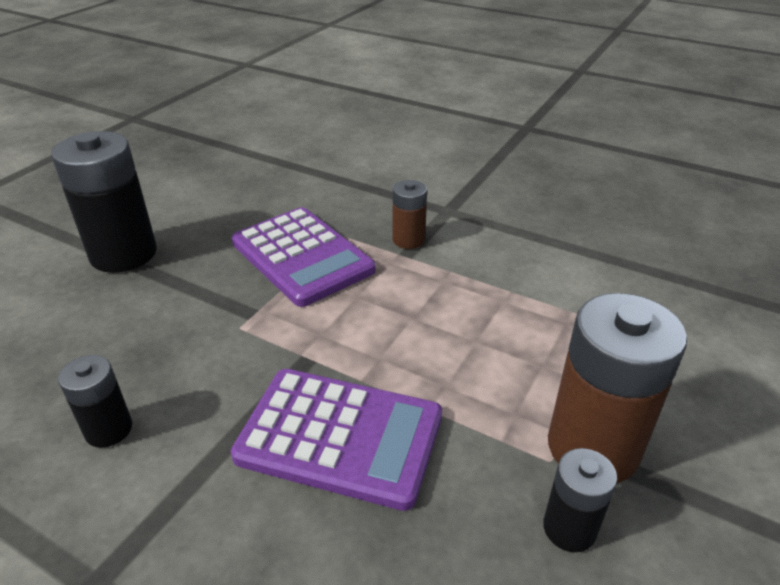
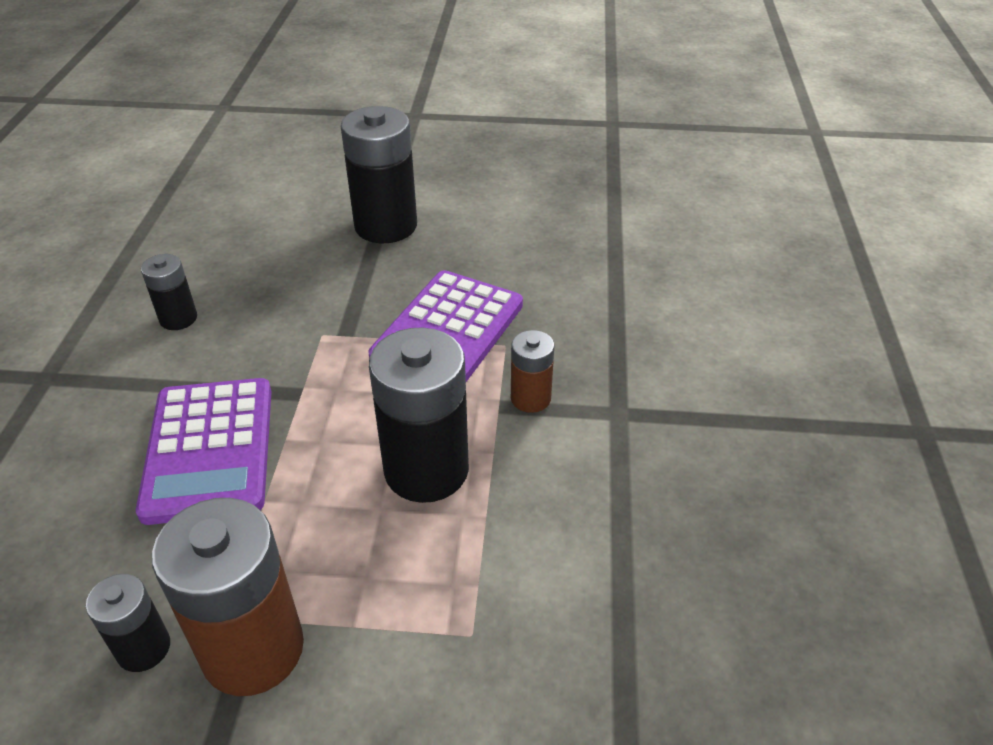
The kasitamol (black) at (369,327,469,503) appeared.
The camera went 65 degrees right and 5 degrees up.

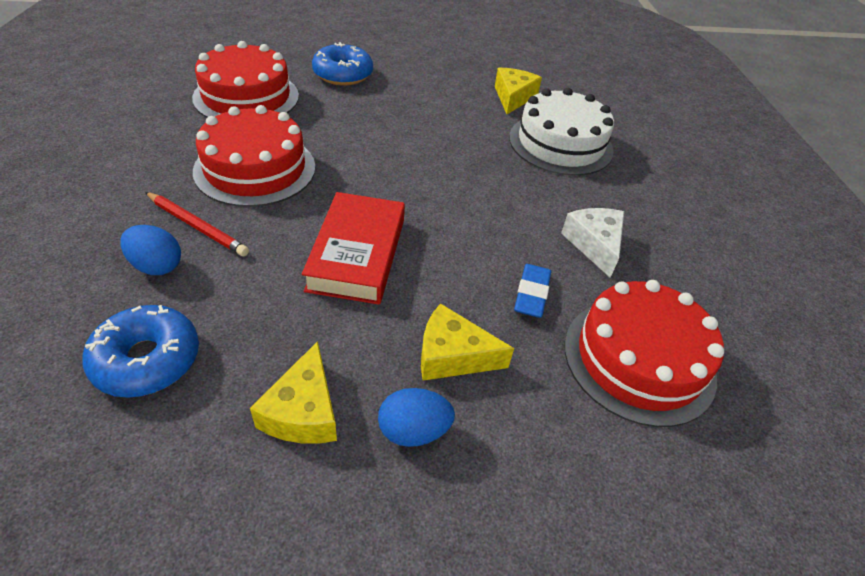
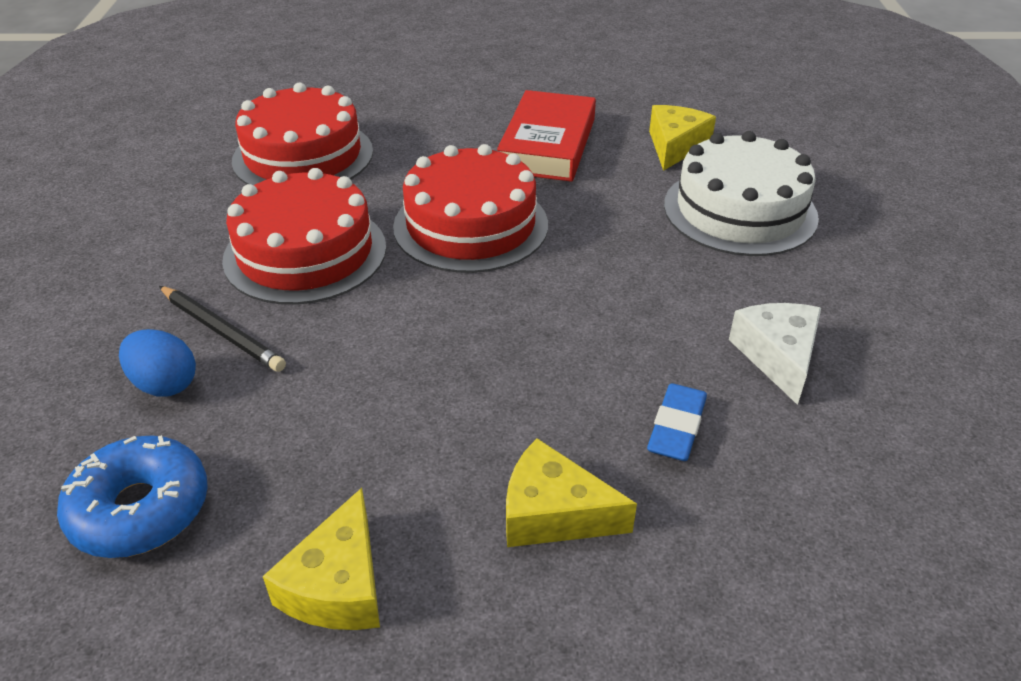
The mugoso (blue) at (312,42,373,86) disappeared.
The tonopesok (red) at (145,192,249,256) became the tonopesok (black) at (159,286,286,372).
The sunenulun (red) moved from (302,192,405,305) to (497,90,596,182).
The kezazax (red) moved from (565,280,724,427) to (393,144,548,273).
The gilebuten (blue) at (378,388,455,447) disappeared.
The camera went 10 degrees right and 5 degrees down.

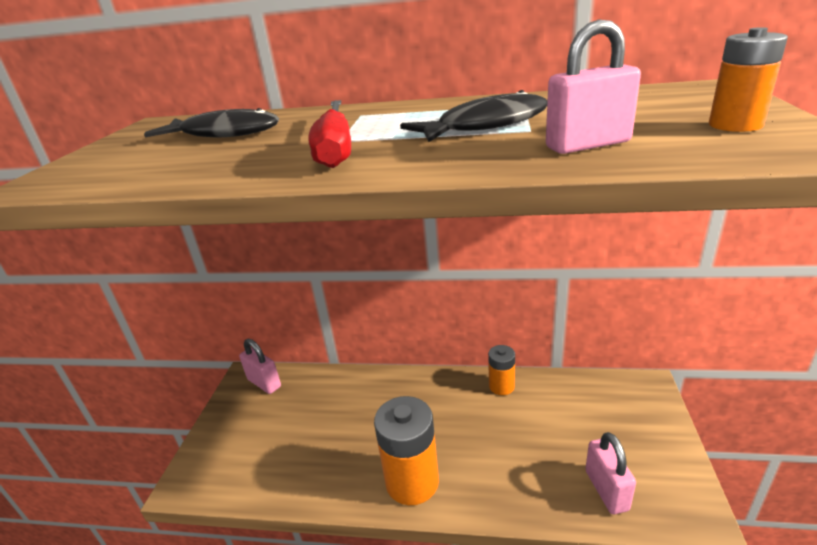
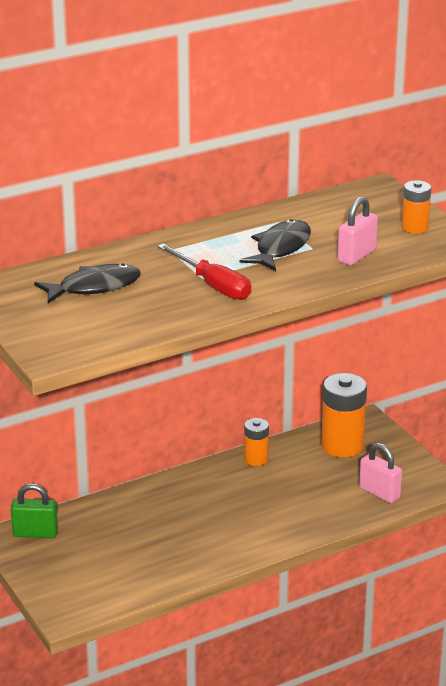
The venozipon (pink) at (239,339,281,394) became the venozipon (green) at (11,484,58,538).
The kasitamol (orange) moved from (374,396,439,505) to (321,373,367,458).
The camera went 40 degrees left and 0 degrees up.

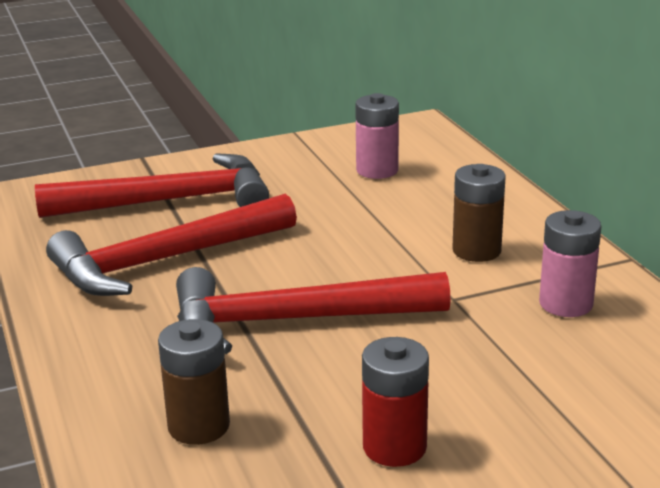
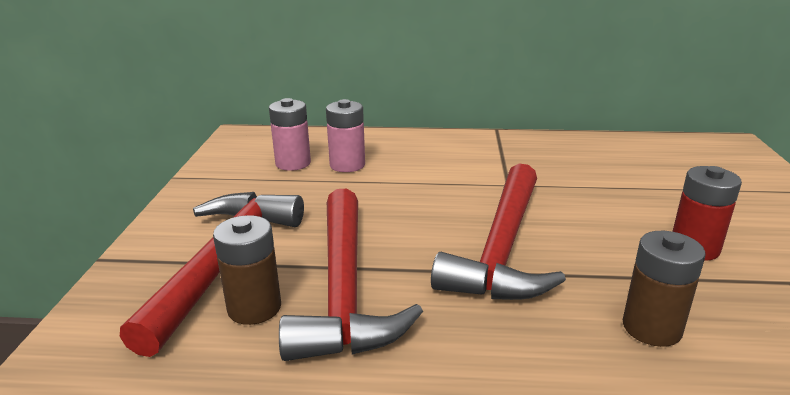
The kasitamol (brown) moved from (452,164,506,262) to (213,215,281,325).
The kasitamol (pink) moved from (539,210,601,317) to (326,99,365,172).
The camera went 65 degrees left and 0 degrees up.

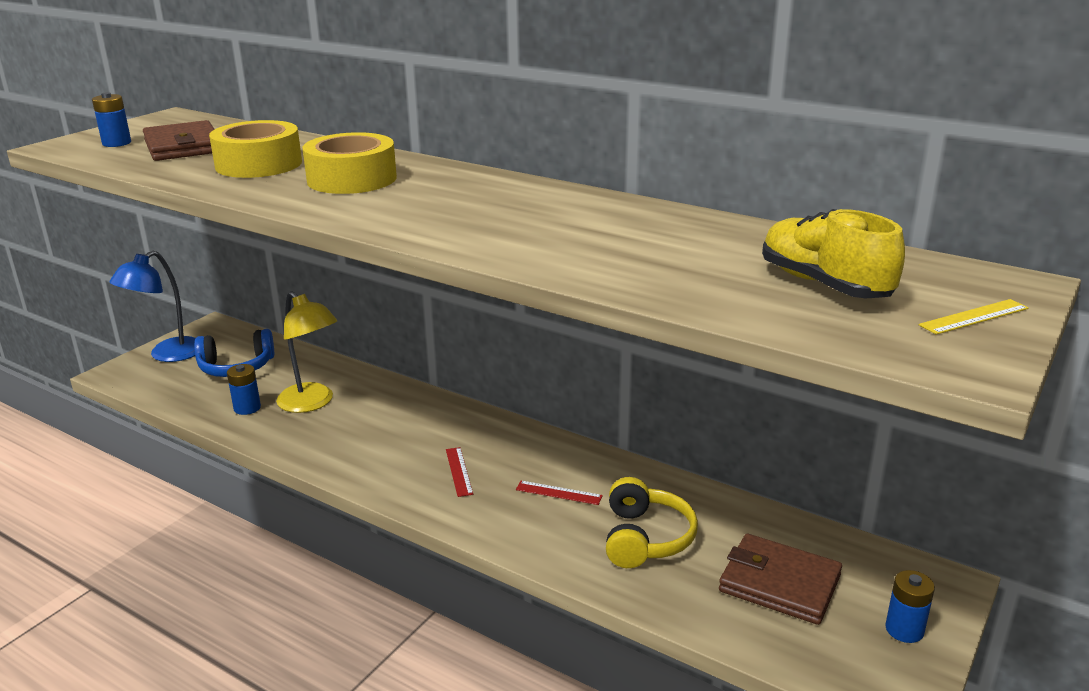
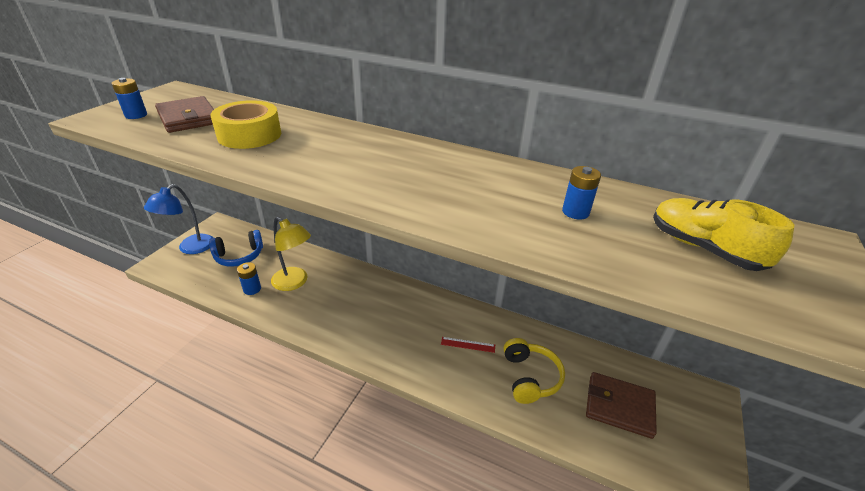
The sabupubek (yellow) at (302,132,397,194) disappeared.
The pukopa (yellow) at (919,299,1029,335) disappeared.
The pukopa (red) at (446,447,473,497) disappeared.
The kasitamol (blue) moved from (885,570,935,643) to (562,166,601,219).
The camera went 10 degrees left and 10 degrees up.

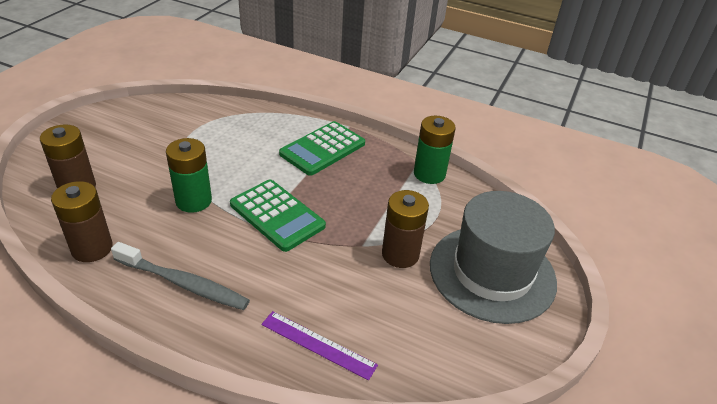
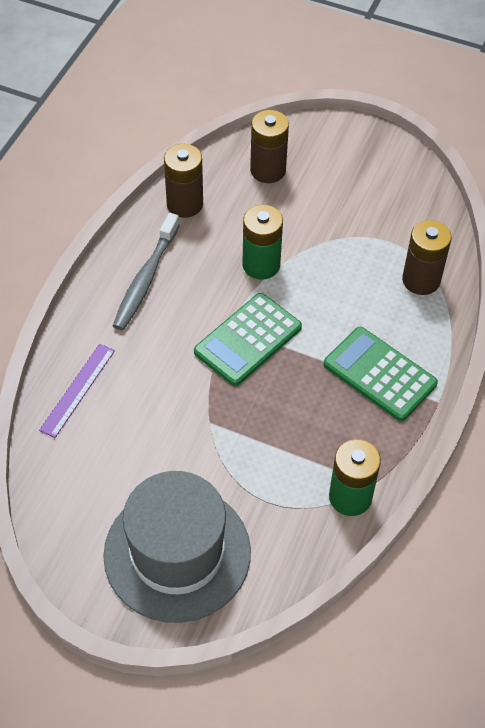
The kasitamol (brown) moved from (382,190,429,268) to (402,220,452,295).
The camera went 90 degrees right and 15 degrees up.

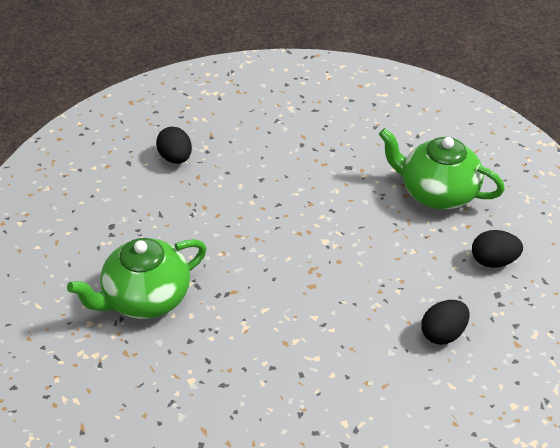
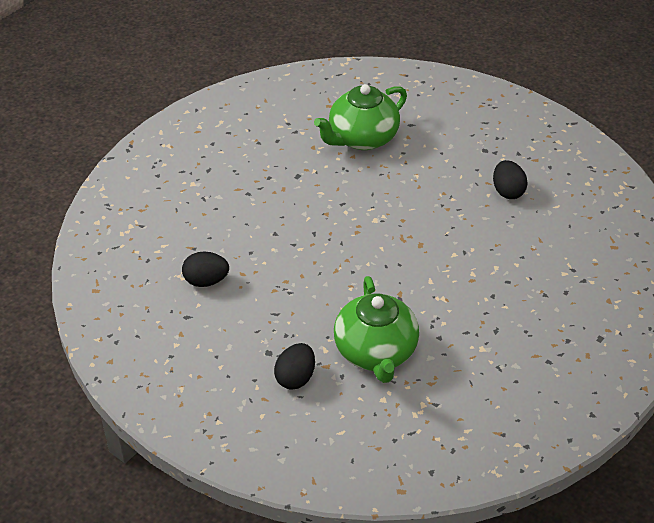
The gilebuten (black) moved from (472,230,523,268) to (274,343,315,390).
The camera went 65 degrees left and 0 degrees up.

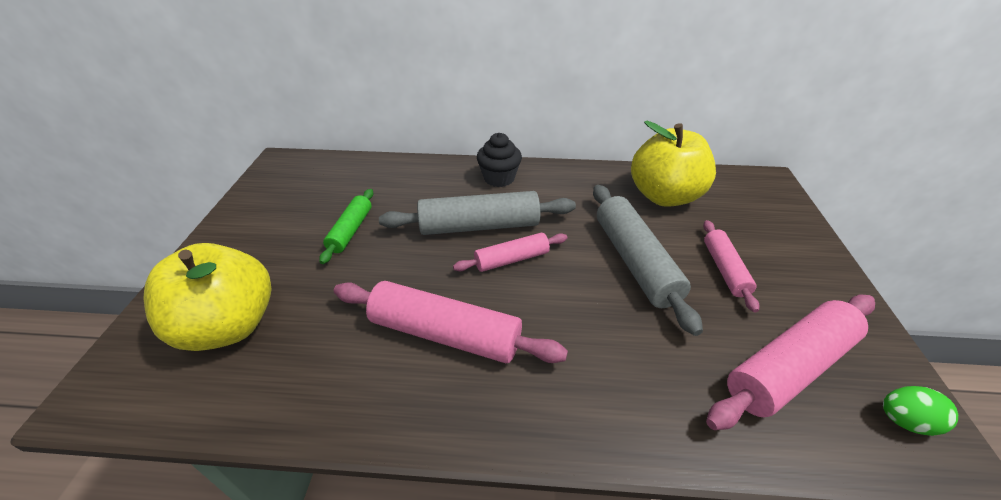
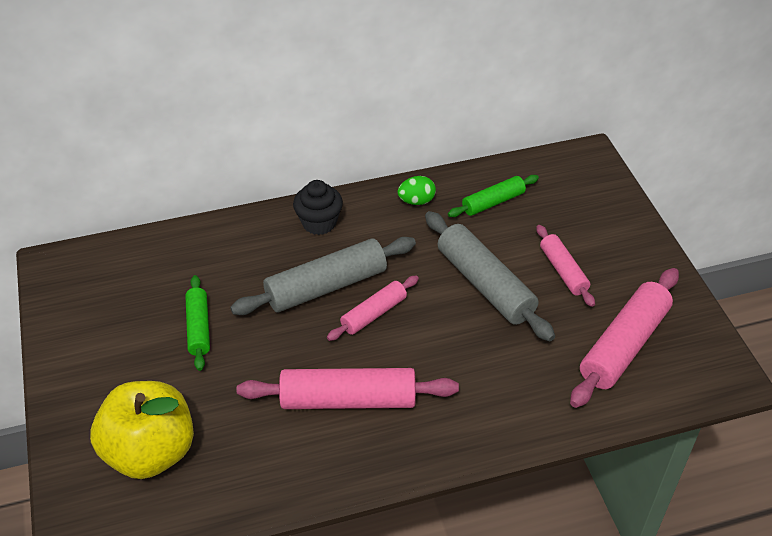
The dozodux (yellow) at (631,121,716,207) was replaced by the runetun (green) at (448,175,539,217).
The gilebuten (green) moved from (883,386,958,436) to (397,176,436,205).
The camera went 20 degrees left and 5 degrees up.

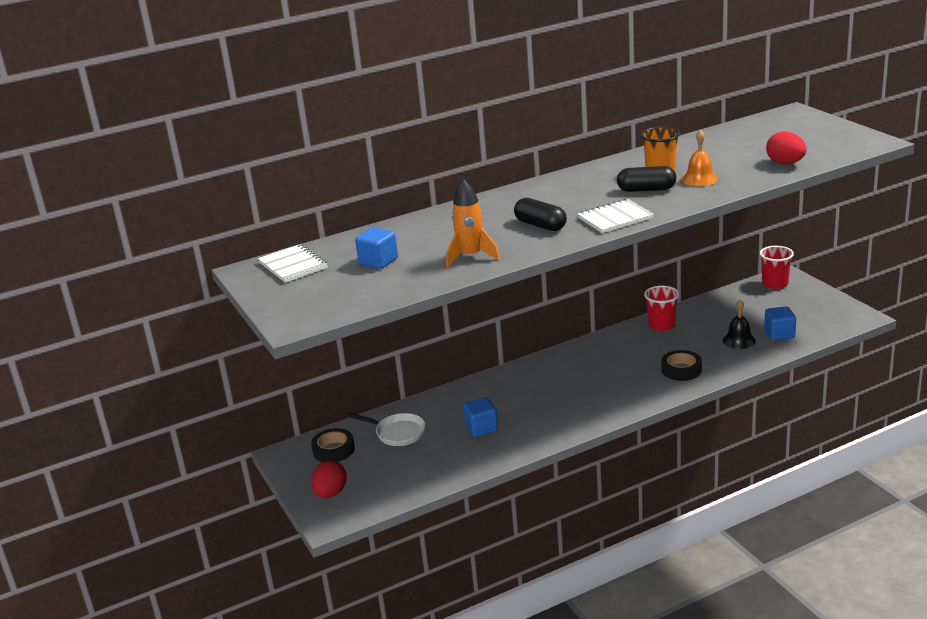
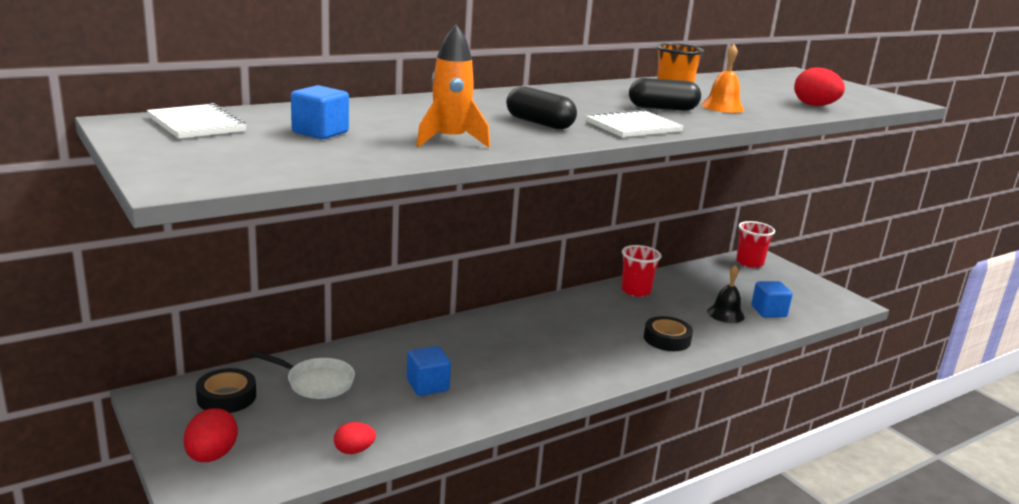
The gilebuten (red) at (334,422,376,454) appeared.
The camera went 10 degrees left and 5 degrees down.

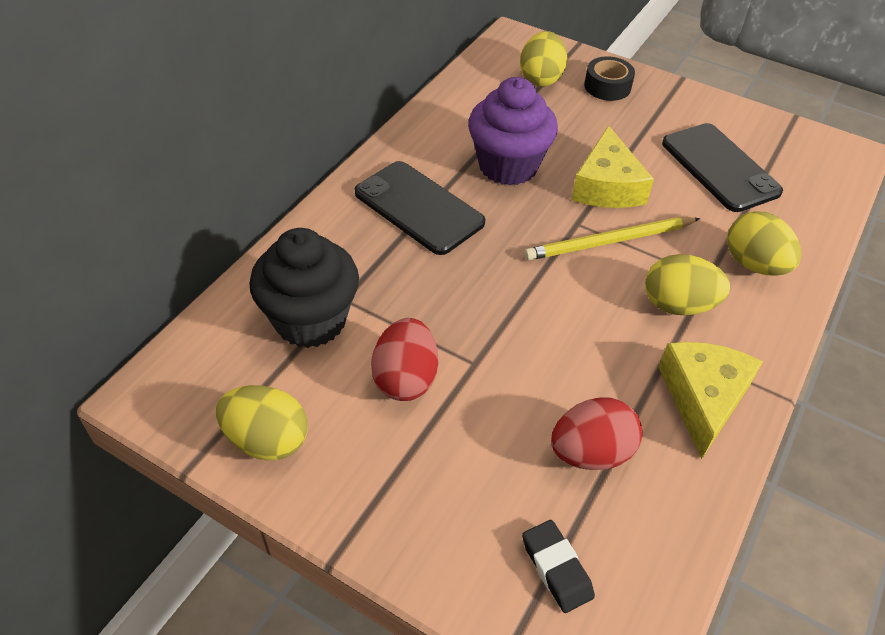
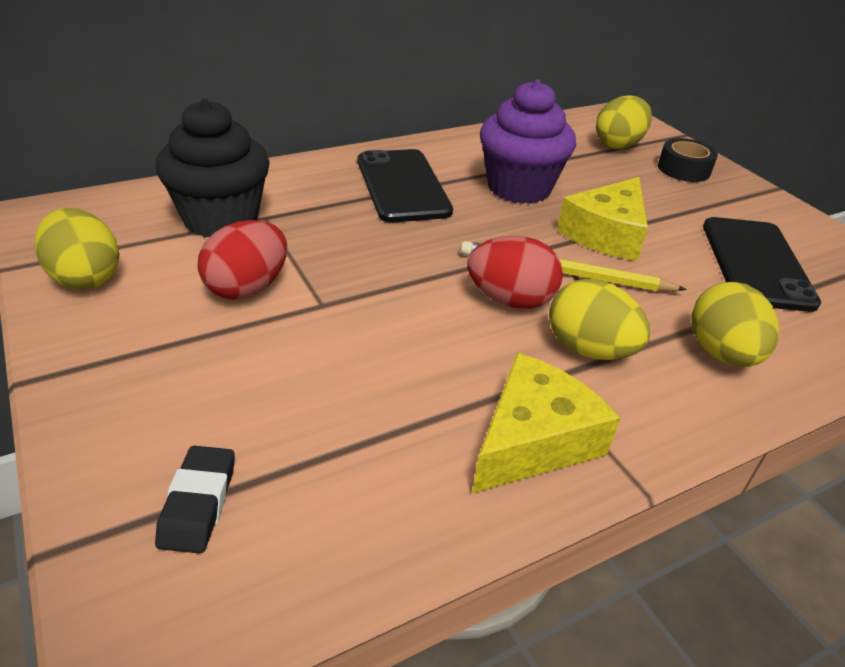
The gilebuten (red) moved from (551,397,642,470) to (467,236,563,309).
The camera went 30 degrees right and 10 degrees down.

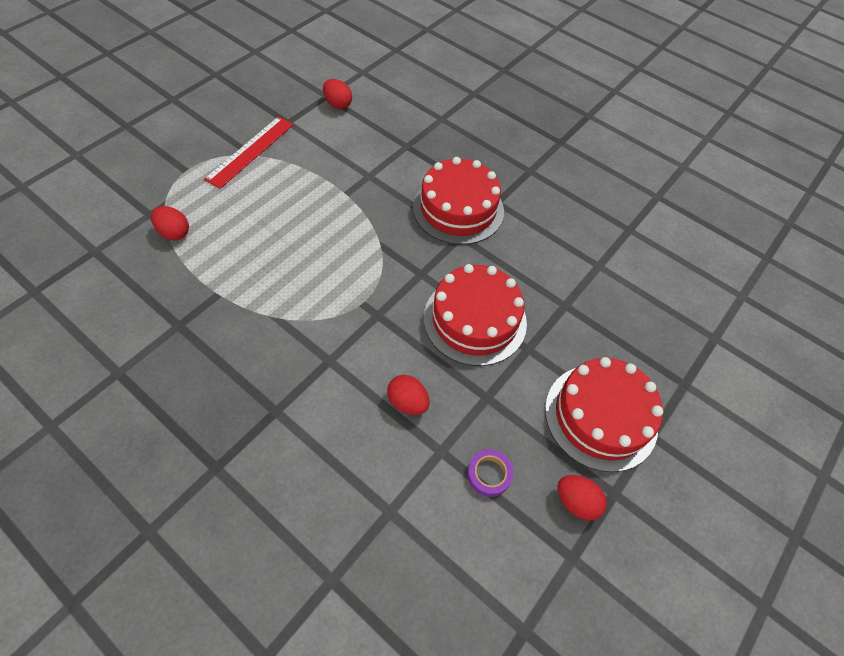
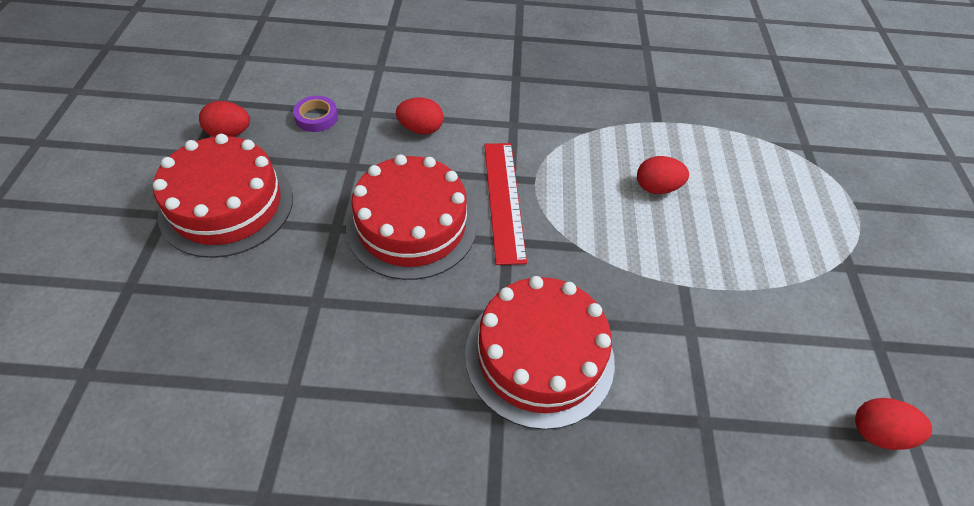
The pukopa (red) moved from (204,117,294,189) to (484,143,527,265).
The gilebuten (red) moved from (151,206,189,240) to (637,156,689,194).
The camera went 145 degrees right and 5 degrees down.

